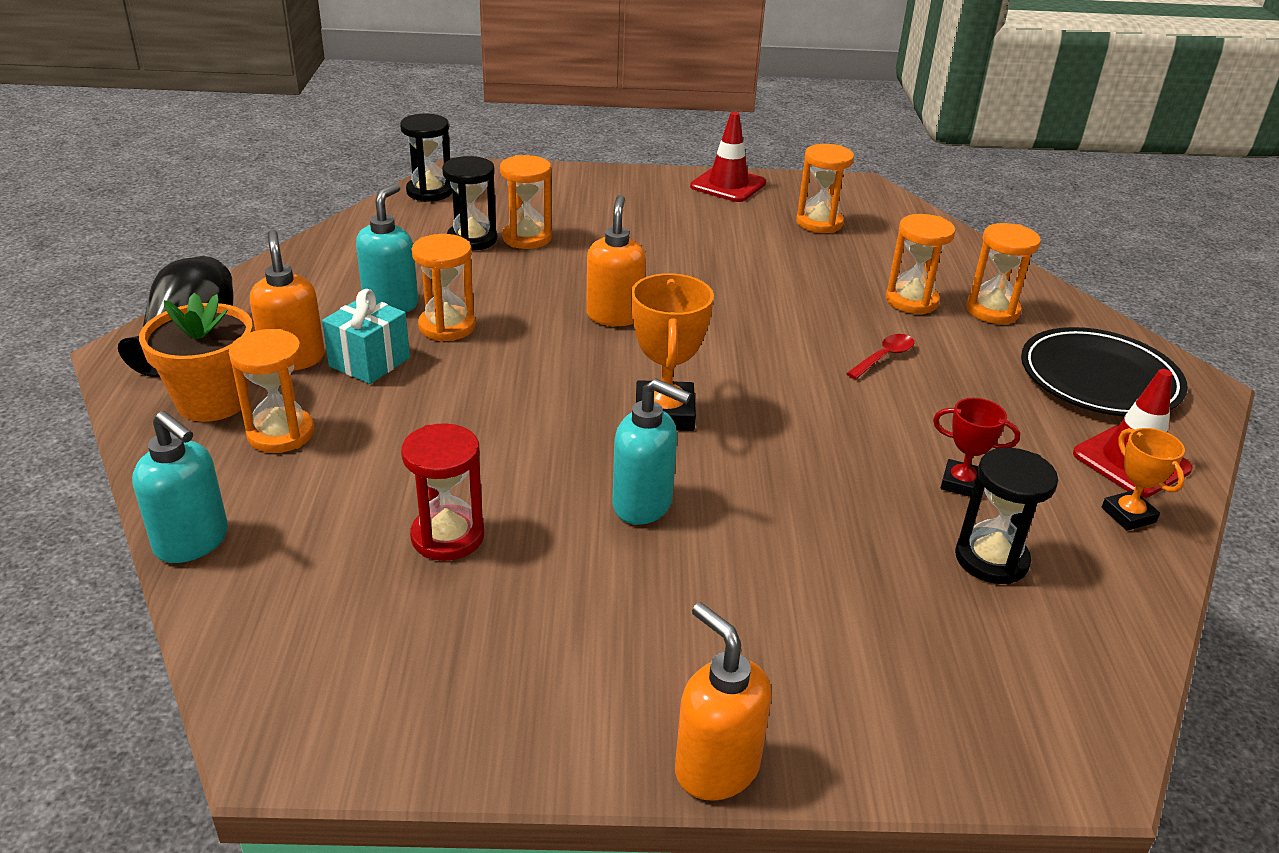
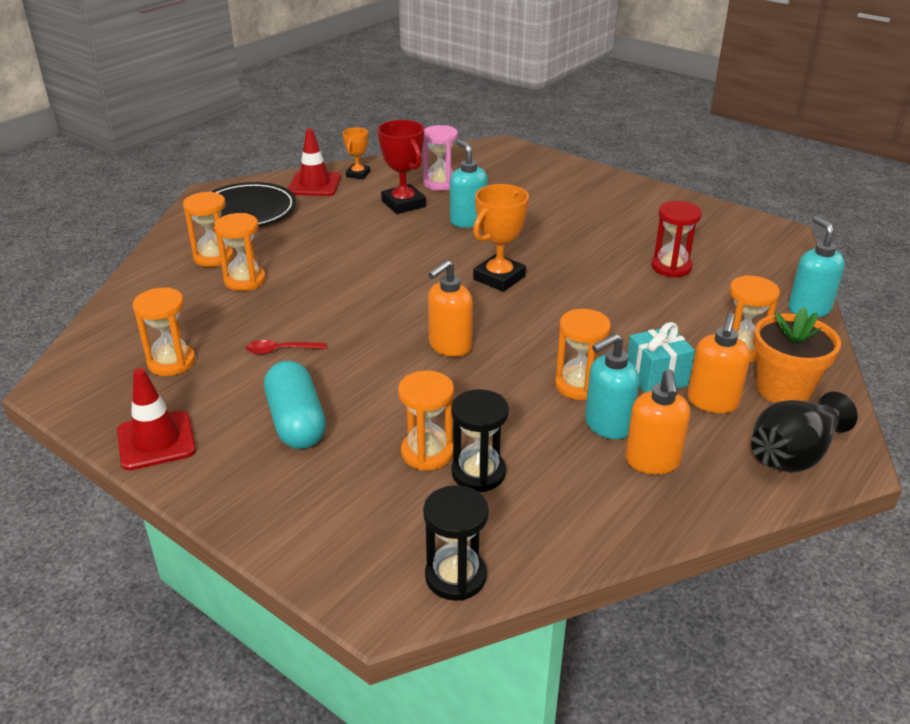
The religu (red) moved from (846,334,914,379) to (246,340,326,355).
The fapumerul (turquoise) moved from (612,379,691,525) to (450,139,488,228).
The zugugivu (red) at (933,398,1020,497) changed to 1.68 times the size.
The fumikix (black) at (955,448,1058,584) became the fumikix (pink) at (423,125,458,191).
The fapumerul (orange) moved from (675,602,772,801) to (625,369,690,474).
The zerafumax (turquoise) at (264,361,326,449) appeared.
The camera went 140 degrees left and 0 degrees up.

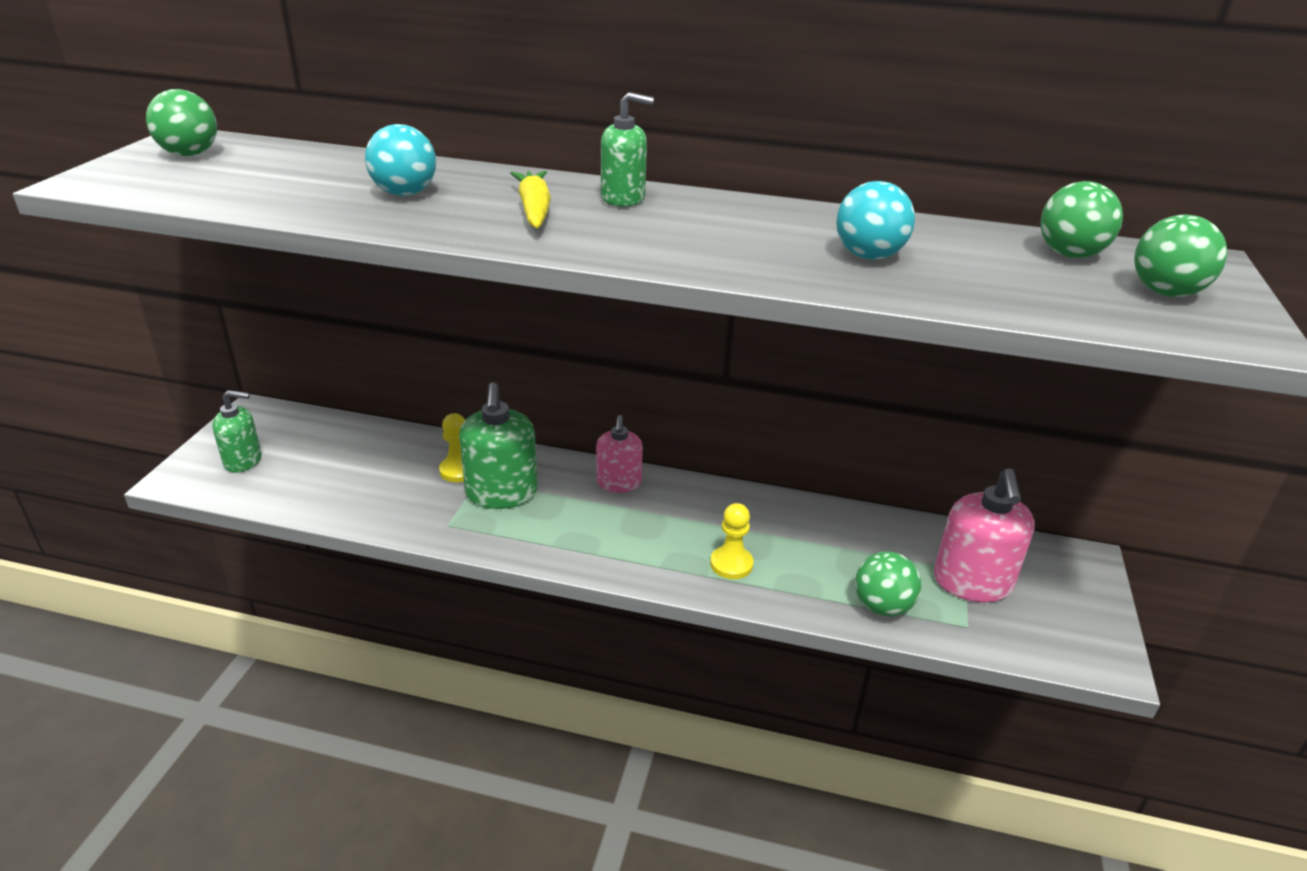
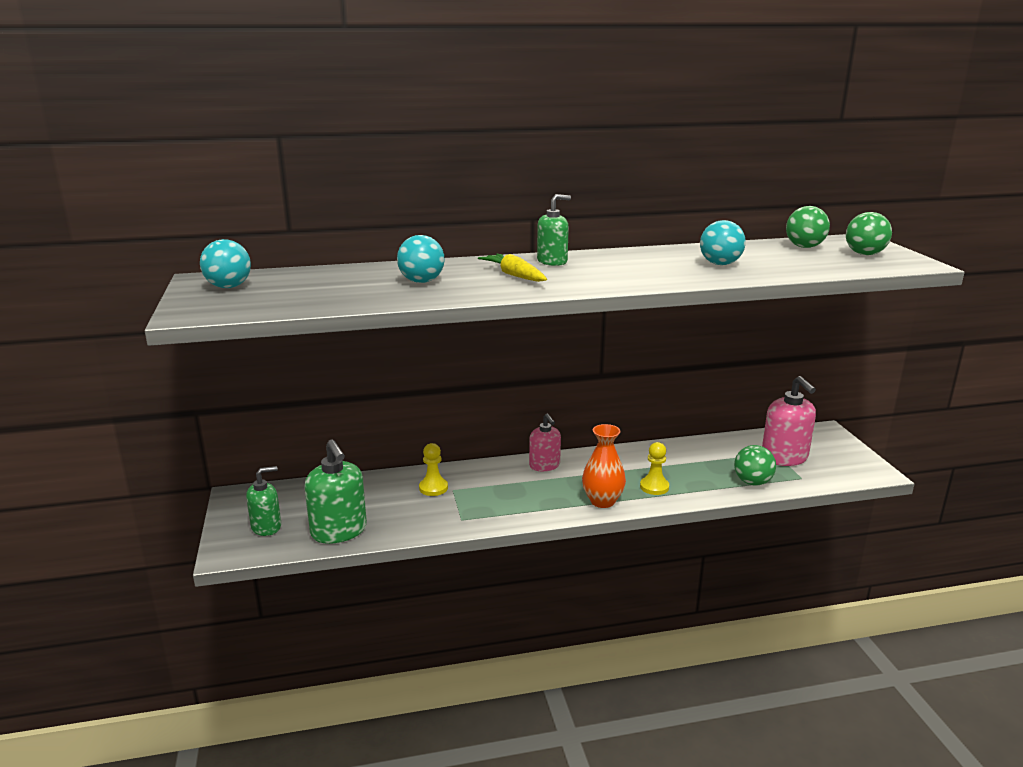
The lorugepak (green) at (146,89,217,156) became the lorugepak (turquoise) at (200,239,251,288).
The fapumerul (green) moved from (459,382,537,509) to (304,440,367,544).
The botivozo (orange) at (582,424,626,508) appeared.
The camera went 25 degrees left and 10 degrees down.

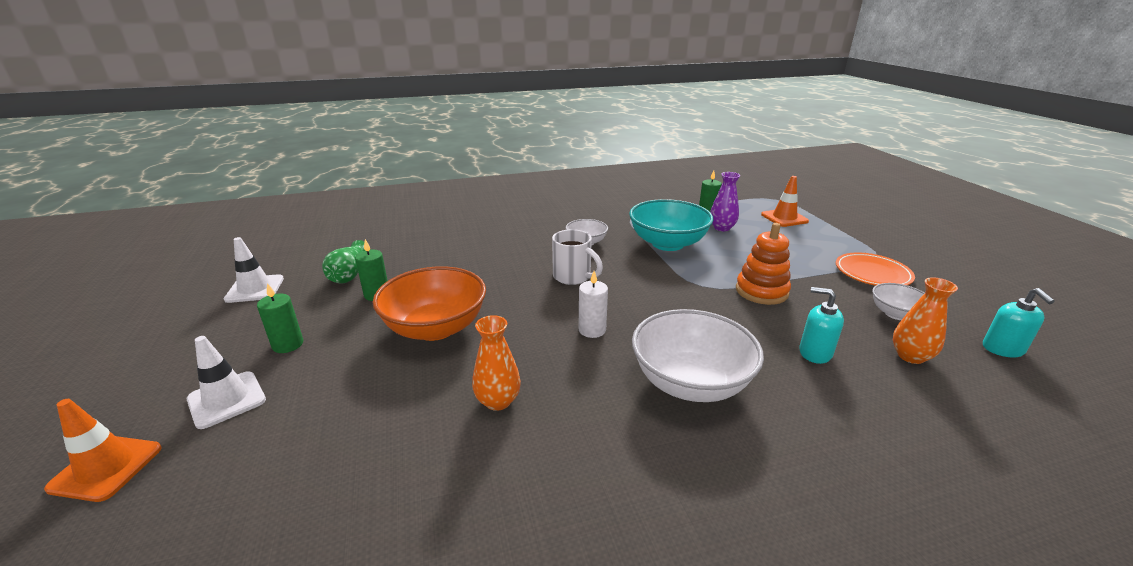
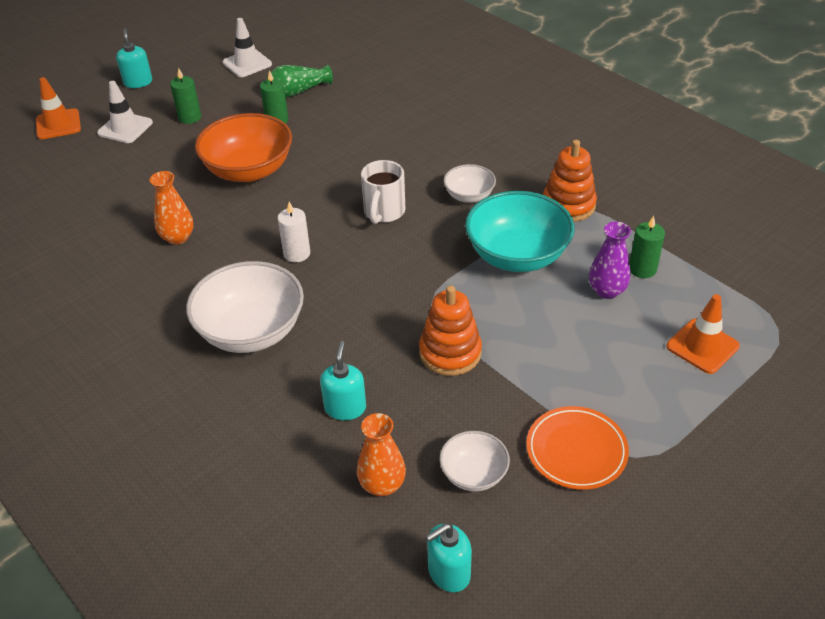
The fapumerul (turquoise) at (116,28,152,88) appeared.
The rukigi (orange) at (543,140,597,222) appeared.
The camera went 65 degrees right and 15 degrees up.

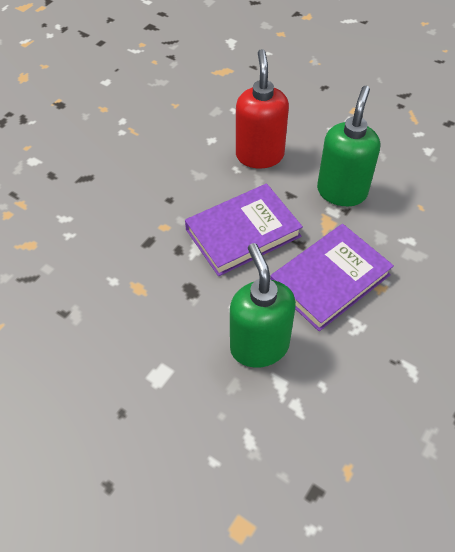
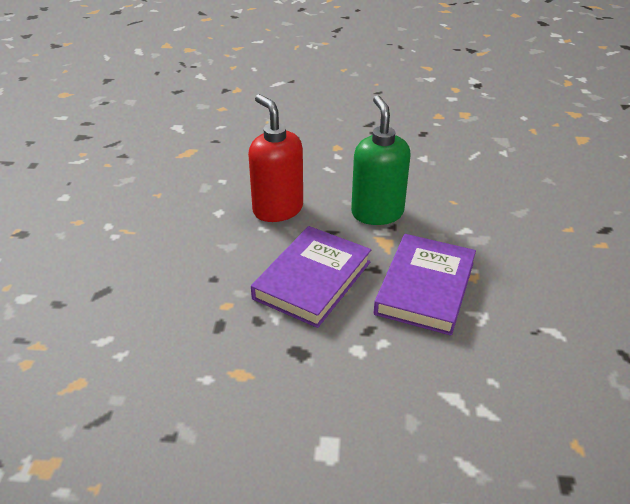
The fapumerul (green) at (230,243,296,368) disappeared.
The camera went 30 degrees left and 15 degrees down.

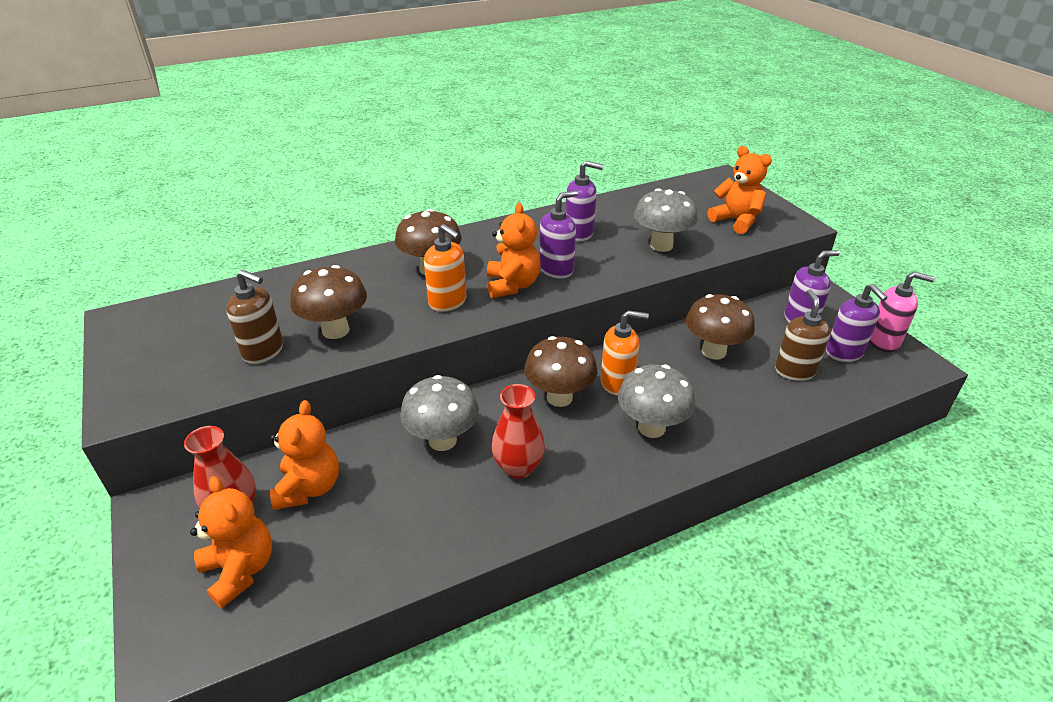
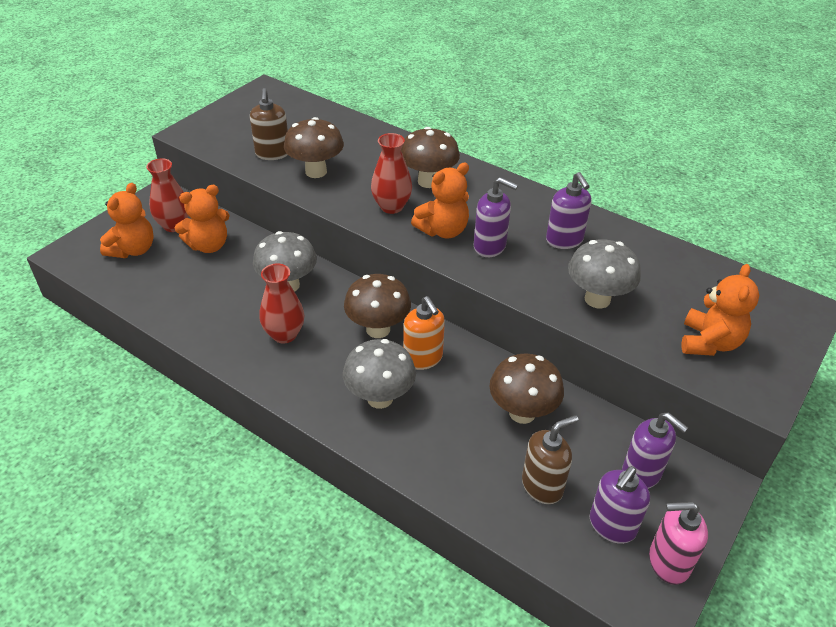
The fapumerul (orange) at (424,224,467,312) was replaced by the botivozo (red) at (371,133,412,214).
The fapumerul (pink) at (869,272,935,352) turned 105 degrees clockwise.
The camera went 60 degrees right and 5 degrees up.

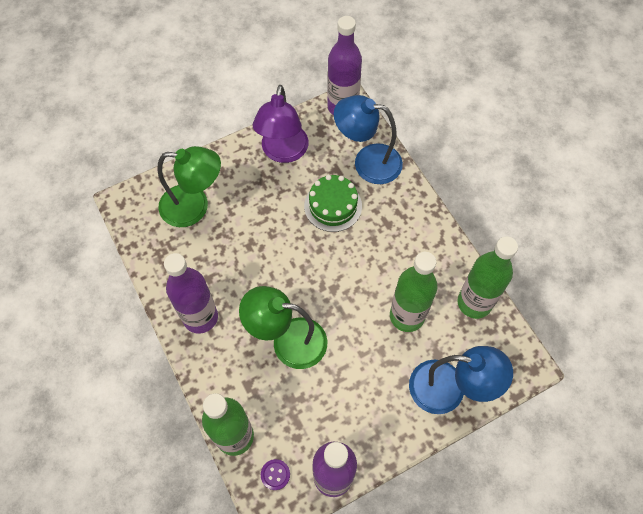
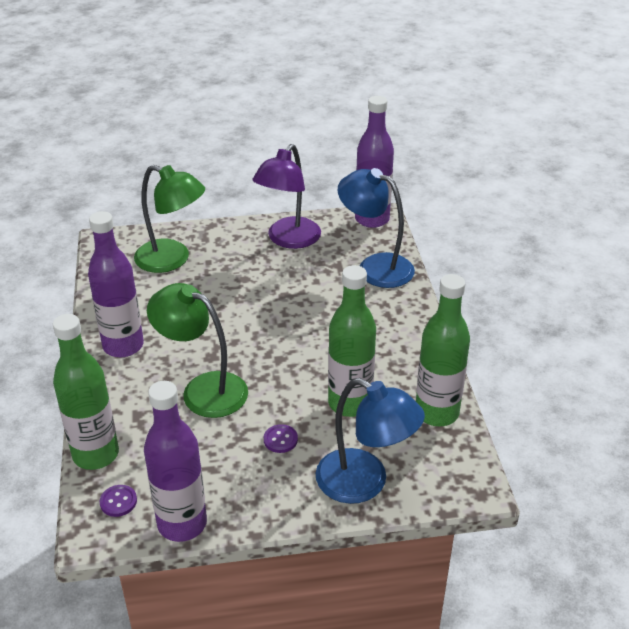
The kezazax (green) at (304,175,362,232) disappeared.
The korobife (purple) at (264,424,298,453) appeared.
The camera went 20 degrees right and 25 degrees down.

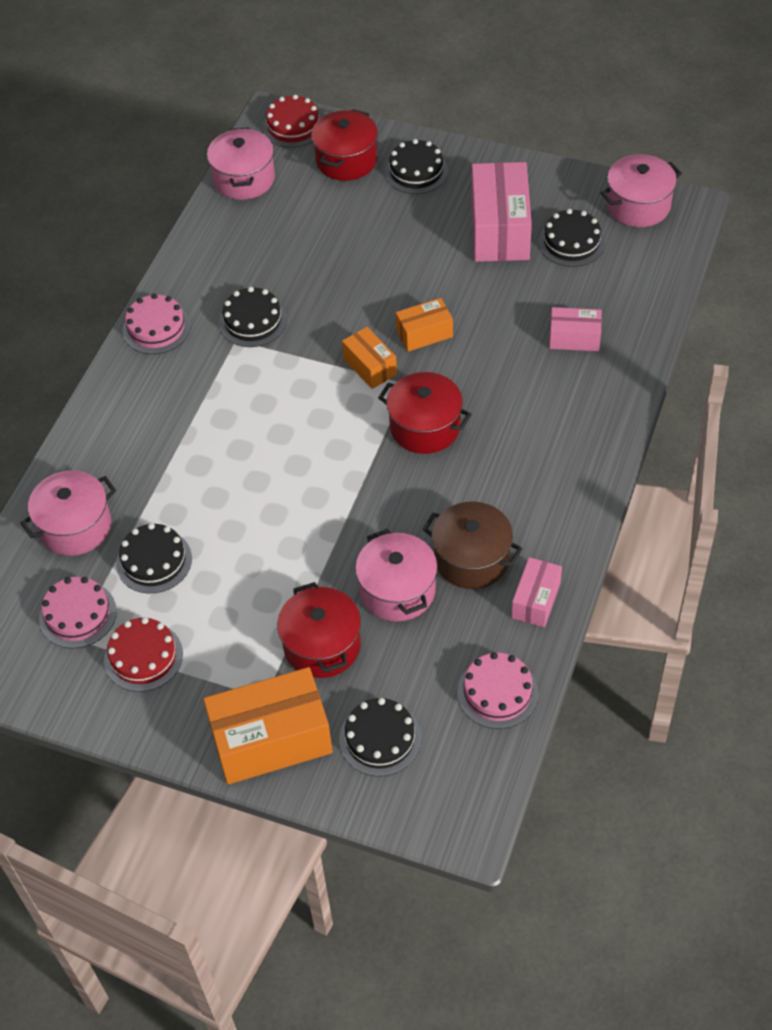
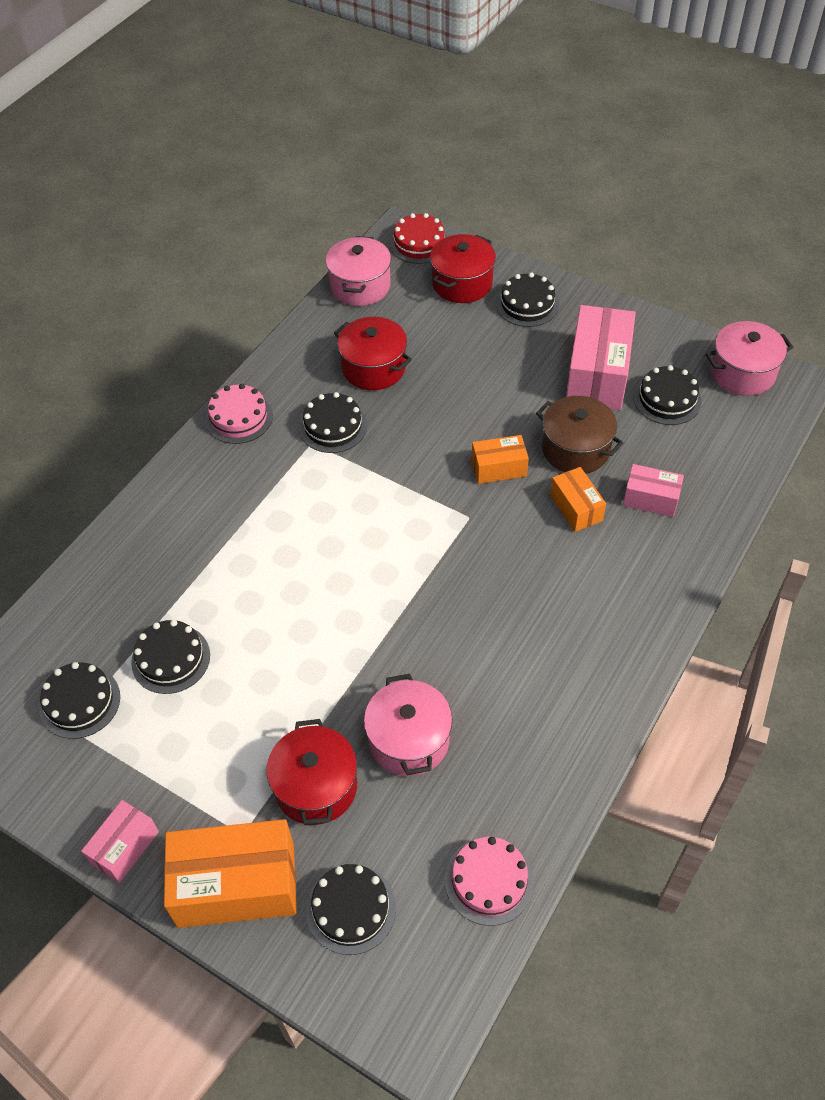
The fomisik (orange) moved from (342,327,397,389) to (550,467,606,532).
The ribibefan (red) moved from (378,372,472,454) to (334,317,412,390).
The ribibefan (pink) at (20,470,116,556) disappeared.
The ribibefan (brown) moved from (423,501,523,589) to (536,396,623,474).
The fomisik (pink) moved from (511,557,562,628) to (81,800,159,883).
The kezazax (pink) at (39,576,117,648) became the kezazax (black) at (39,662,120,739).
The kezazax (red) at (104,617,183,692) disappeared.
The camera went 10 degrees right and 0 degrees up.

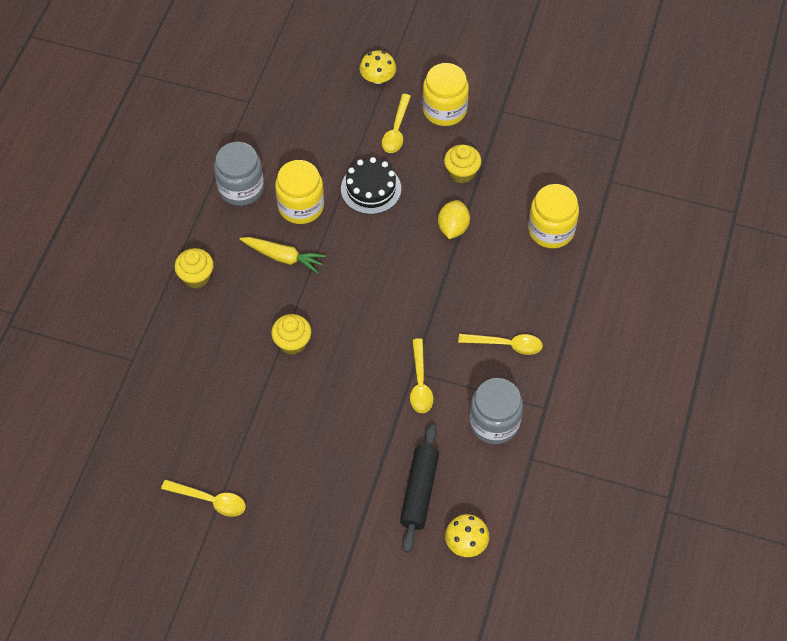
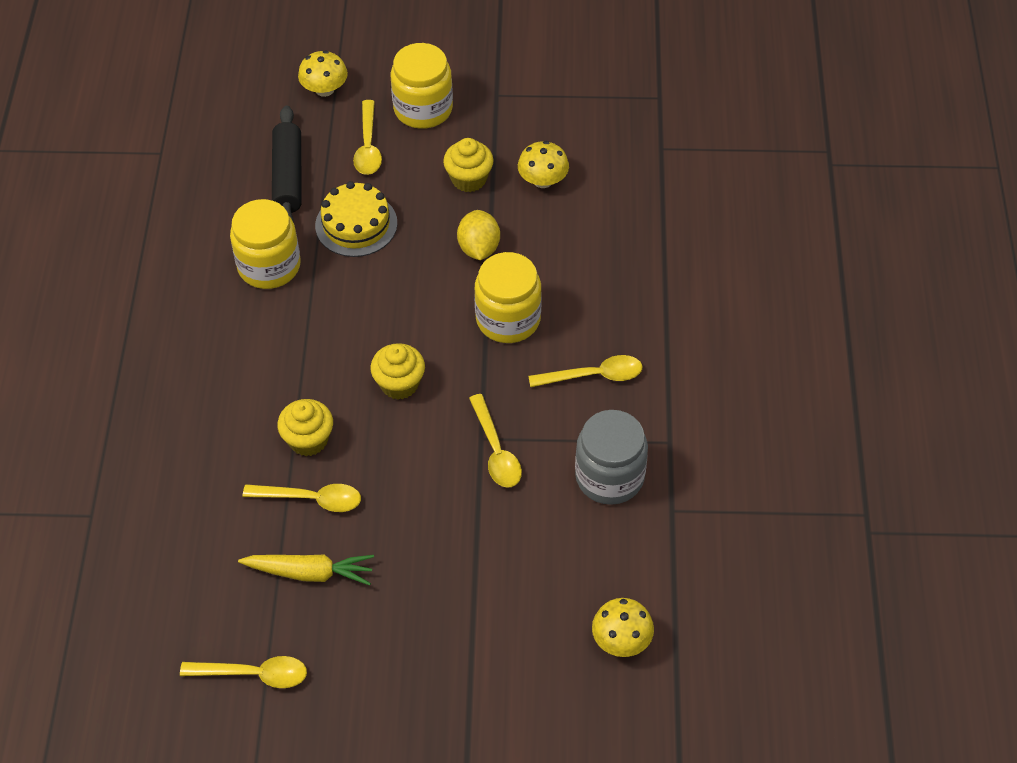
The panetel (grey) at (214,142,264,206) disappeared.
The kezazax (black) at (341,157,401,214) became the kezazax (yellow) at (315,181,397,257).
The panetel (yellow) moved from (528,184,579,249) to (474,252,542,343).
The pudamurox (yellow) moved from (240,237,326,273) to (238,554,374,585).
The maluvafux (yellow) moved from (175,248,214,288) to (370,343,425,400).
The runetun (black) moved from (400,424,439,553) to (272,105,302,223).
The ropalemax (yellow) at (518,141,569,188) appeared.
The religu (yellow) at (243,484,361,512) appeared.
The camera went 15 degrees left and 5 degrees down.

